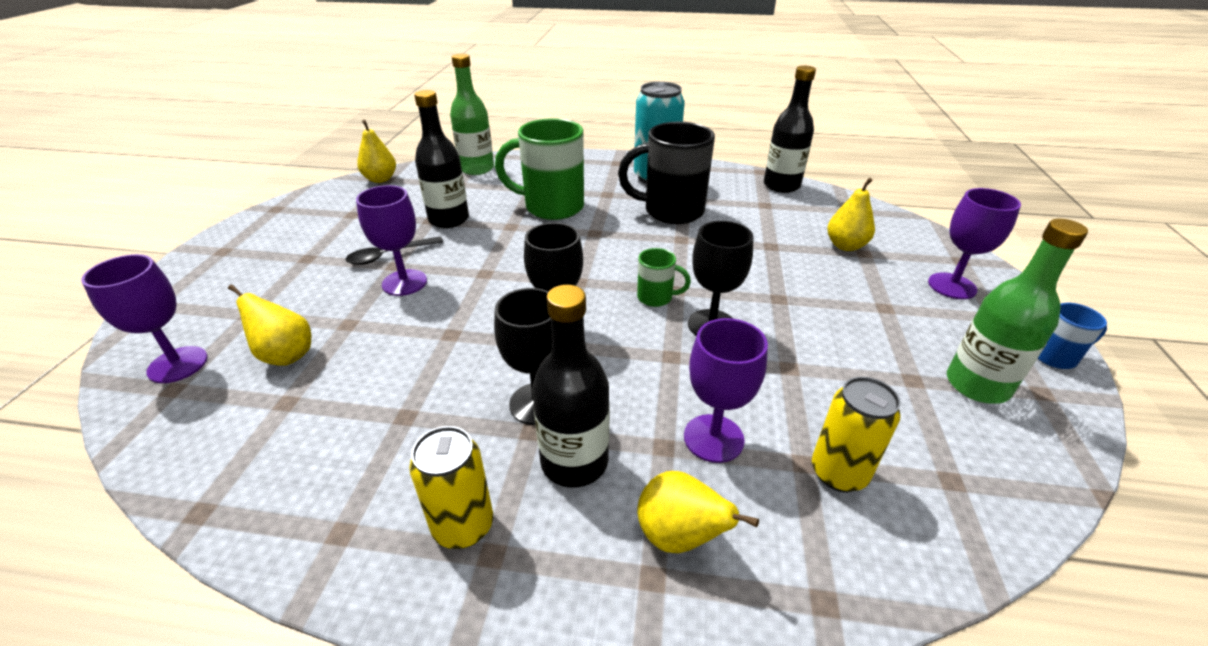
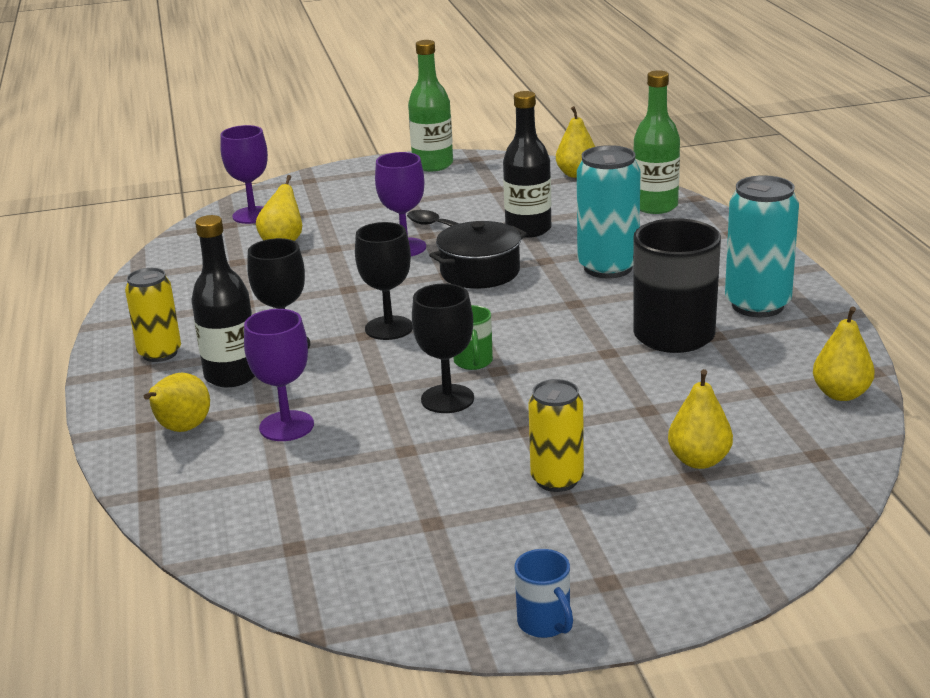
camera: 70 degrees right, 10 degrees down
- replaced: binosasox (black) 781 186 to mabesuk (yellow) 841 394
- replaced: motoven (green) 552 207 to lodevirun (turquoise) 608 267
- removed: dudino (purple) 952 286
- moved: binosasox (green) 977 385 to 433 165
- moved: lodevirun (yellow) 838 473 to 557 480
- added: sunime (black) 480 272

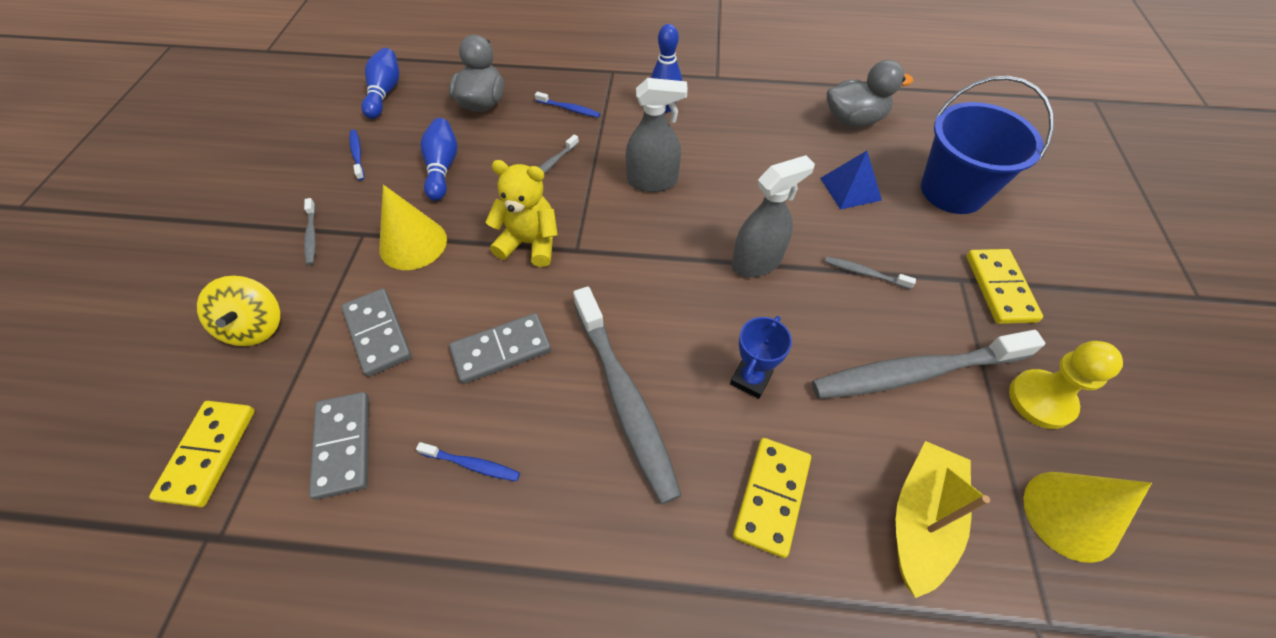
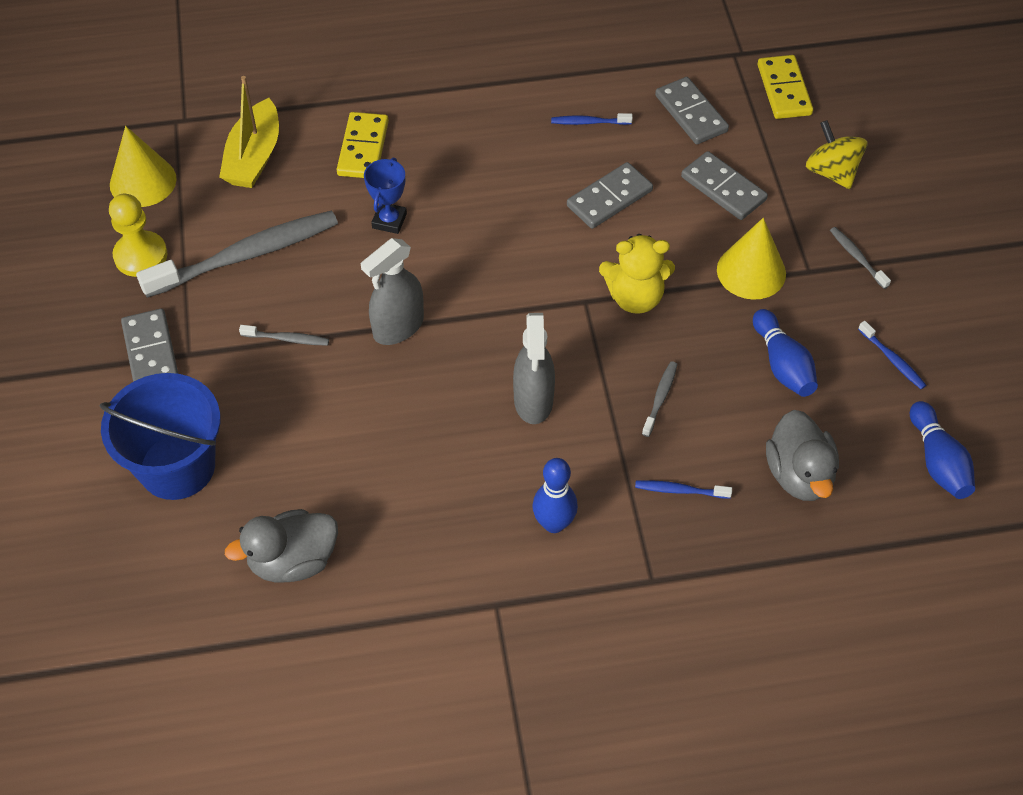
camera: 165 degrees right, 0 degrees up
- turned: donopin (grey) 652 181 = 533 400 75 degrees counterclockwise
- removed: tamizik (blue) 850 189
- recoloured: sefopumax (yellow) 999 288 to sefopumax (grey) 151 352
- removed: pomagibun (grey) 624 398

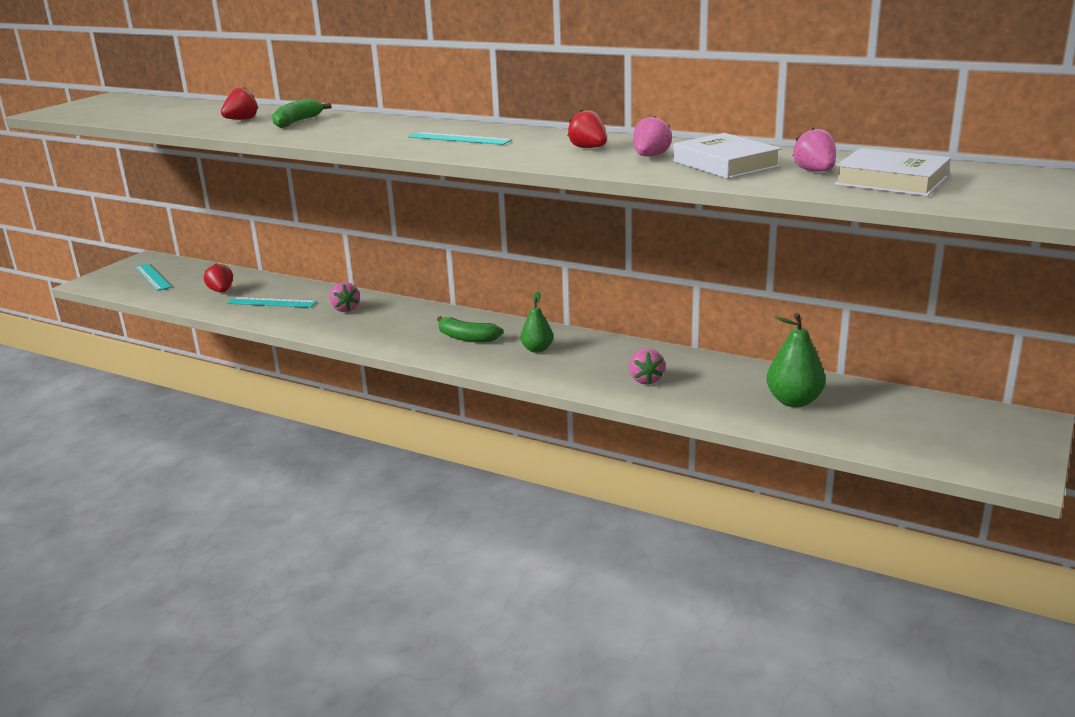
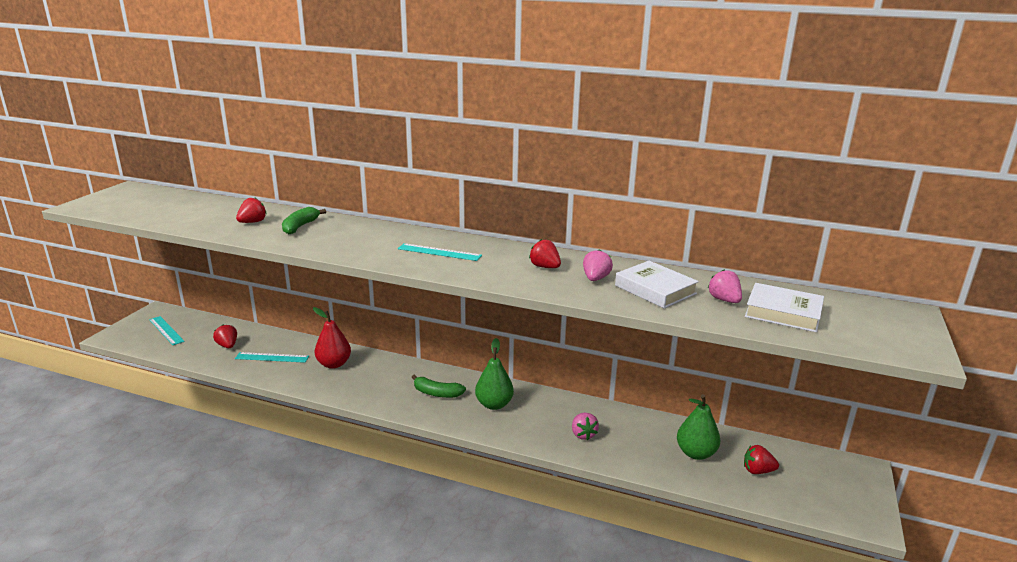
camera: 10 degrees left, 0 degrees up
- replaced: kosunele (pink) 345 309 to mabesuk (red) 334 364
- resized: mabesuk (green) 537 349 = 494 404 x1.53
- added: kosunele (red) 757 471

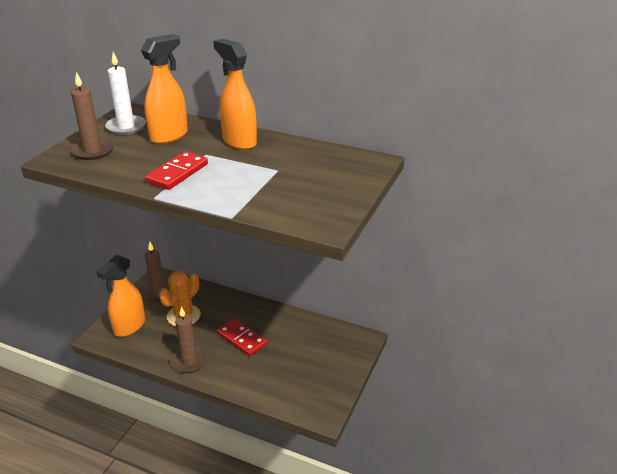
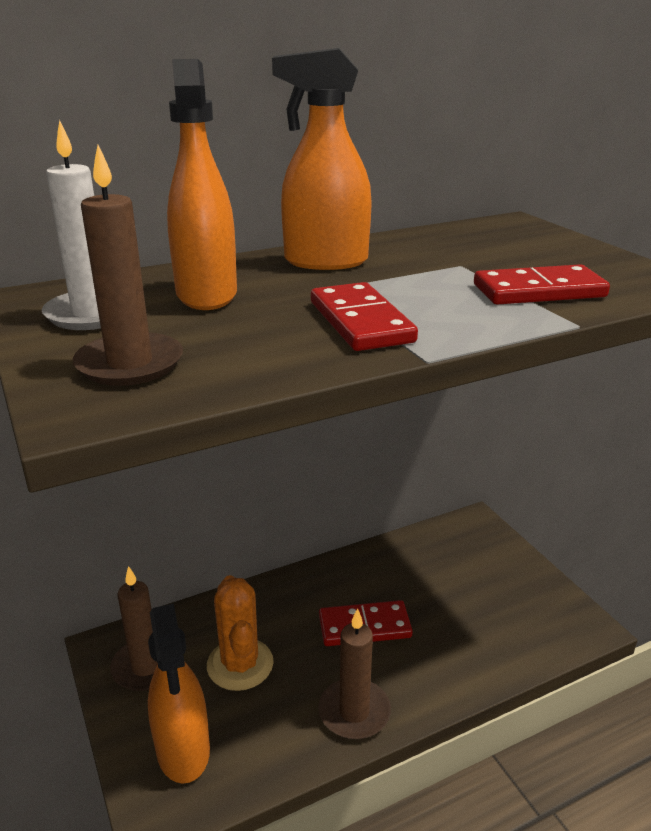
camera: 50 degrees left, 5 degrees down
- added: sefopumax (red) 539 291

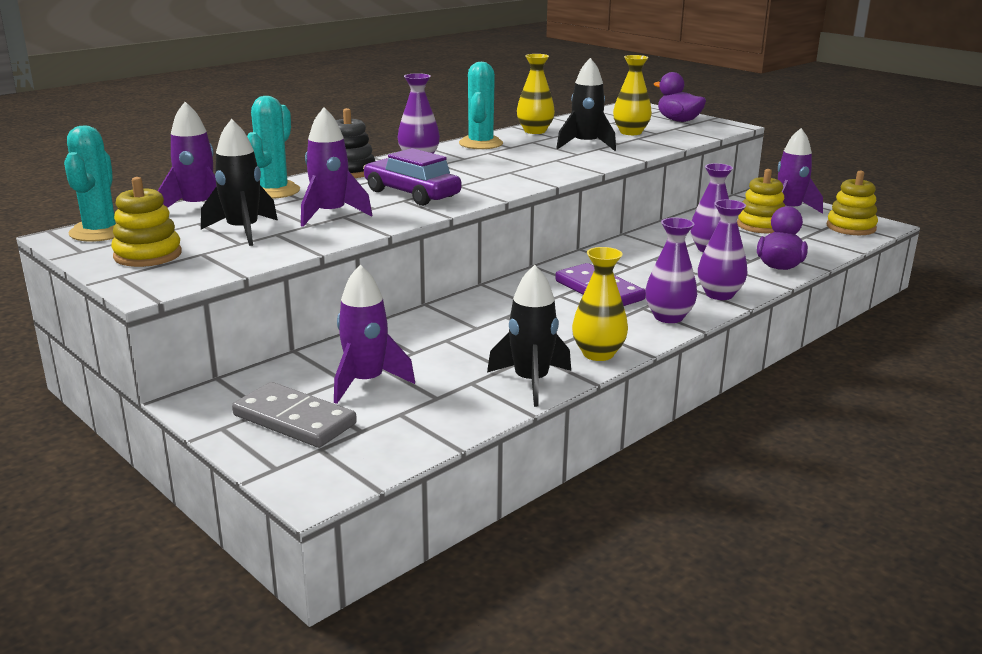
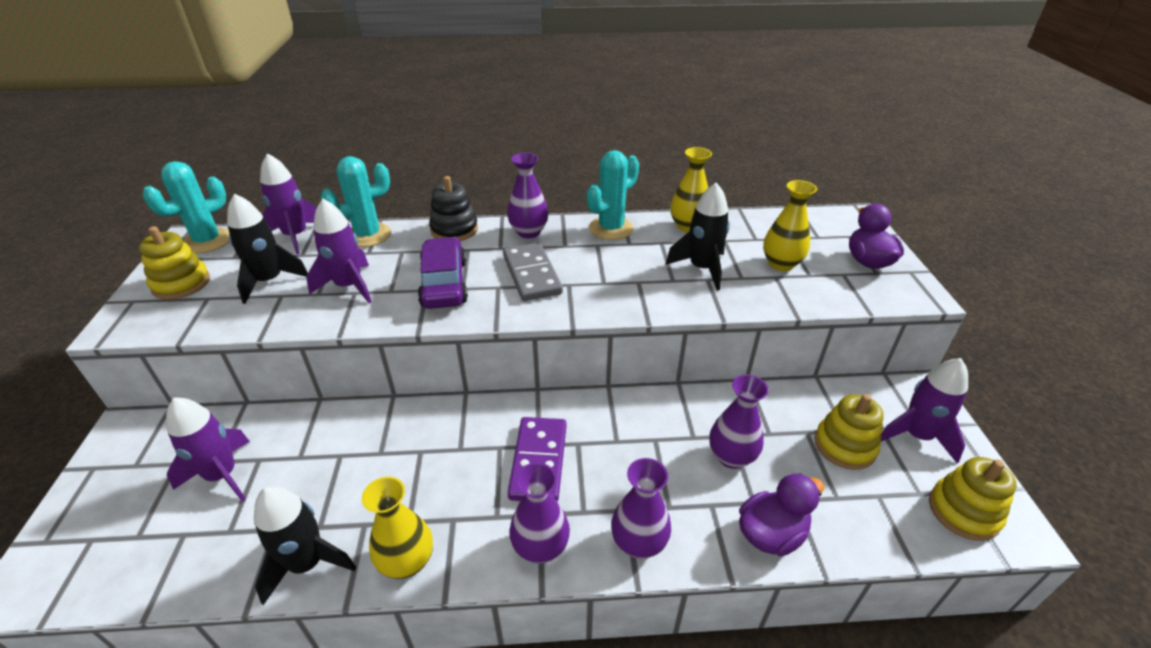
camera: 40 degrees right, 15 degrees up
- moved: sefopumax (grey) 294 420 to 531 274

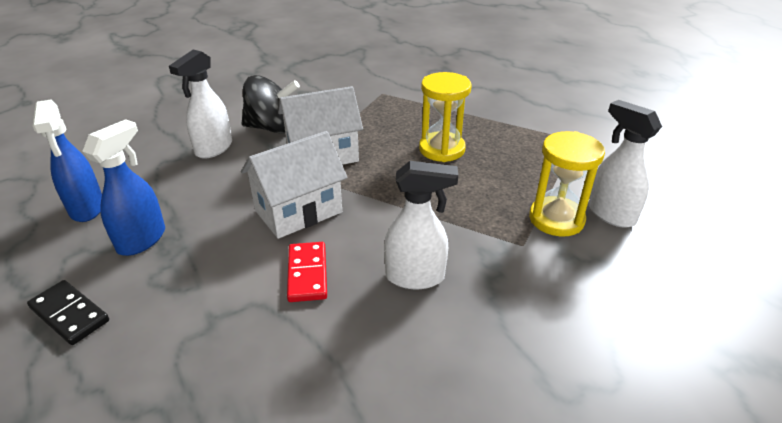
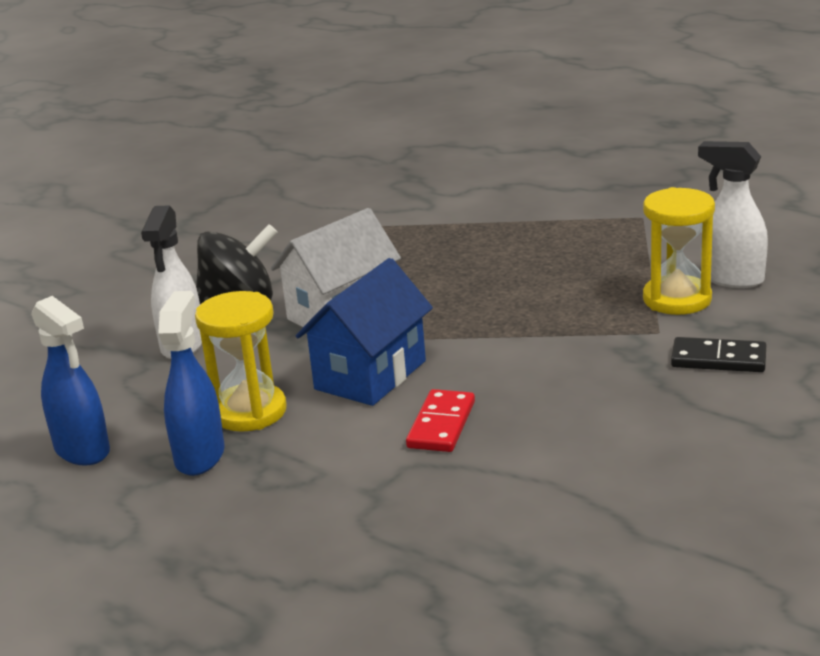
camera: 20 degrees left, 10 degrees down
- moved: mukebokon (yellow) 442 149 to 249 412
- recoloured: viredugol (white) 298 211 to viredugol (blue) 370 375
- removed: donopin (white) 415 277
- turned: sefopumax (red) 307 274 = 441 425 45 degrees clockwise
- moved: sefopumax (black) 70 314 to 718 359

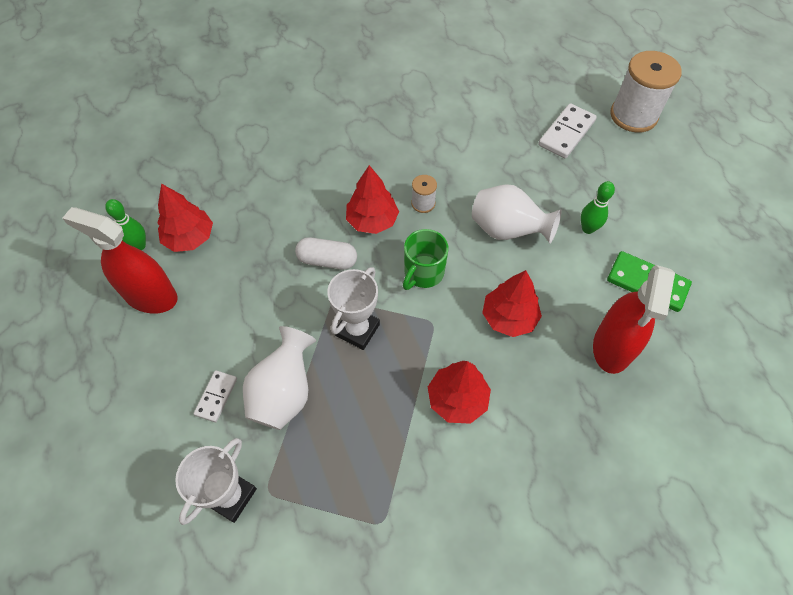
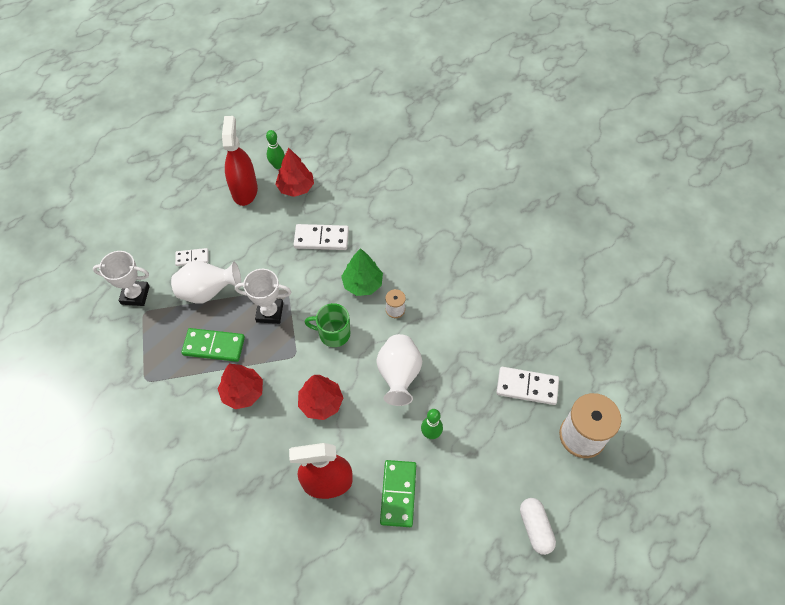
camera: 65 degrees right, 0 degrees up
- recoloured: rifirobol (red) 372 221 to rifirobol (green) 362 284
- moved: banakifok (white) 327 260 to 535 528
- added: sefopumax (white) 321 239
- added: sefopumax (green) 214 346

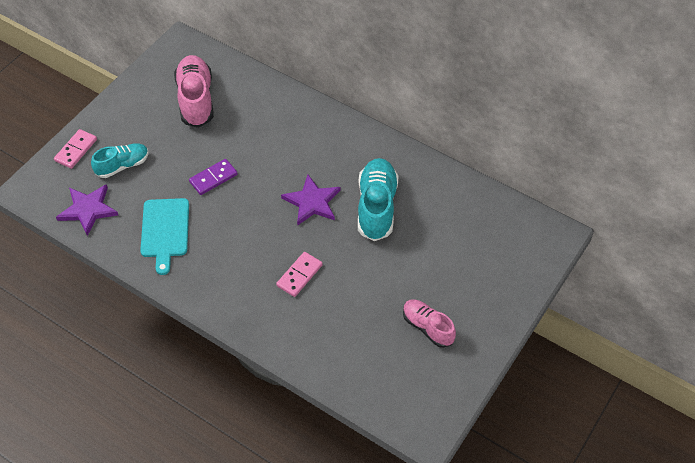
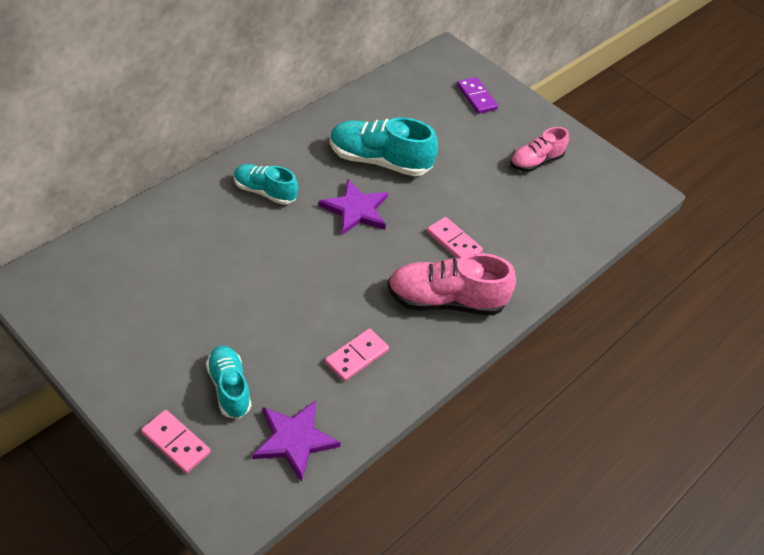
camera: 85 degrees left, 5 degrees down
- moved: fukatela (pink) 196 100 to 445 301
- moved: sefopumax (purple) 213 178 to 476 97
- replaced: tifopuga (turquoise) 165 231 to sefopumax (pink) 356 356
- added: fukatela (turquoise) 264 192

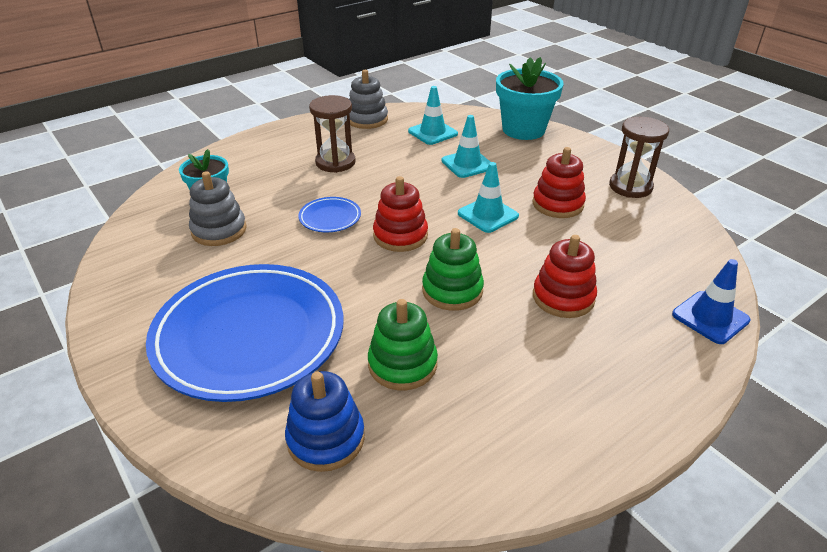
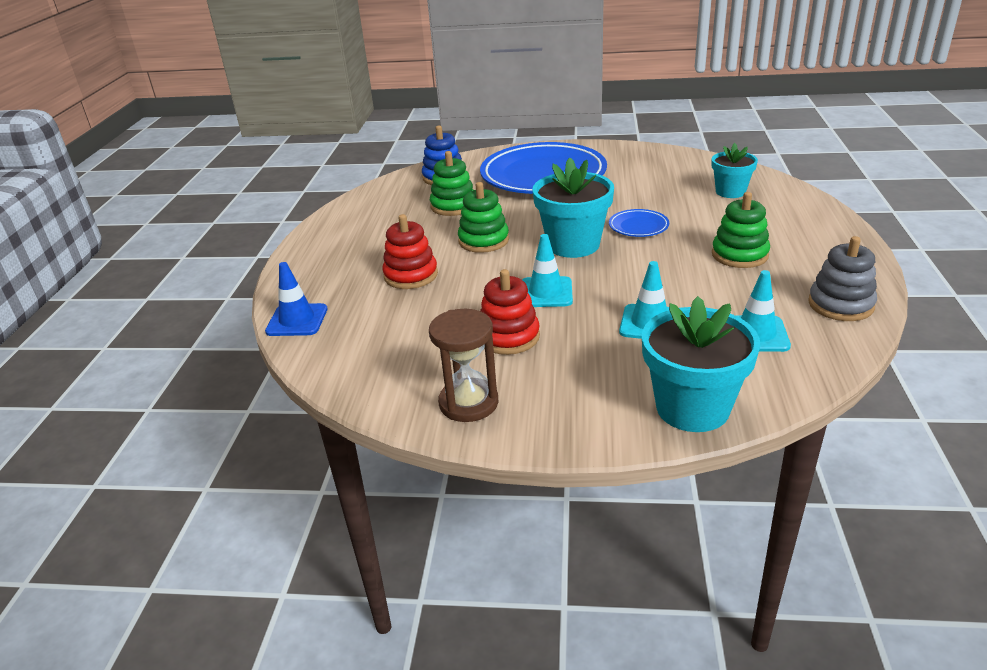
camera: 135 degrees right, 5 degrees down
- replaced: mukebokon (brown) 335 162 to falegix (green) 739 255
- removed: falegix (grey) 219 230
- replaced: falegix (red) 400 236 to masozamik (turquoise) 573 245

